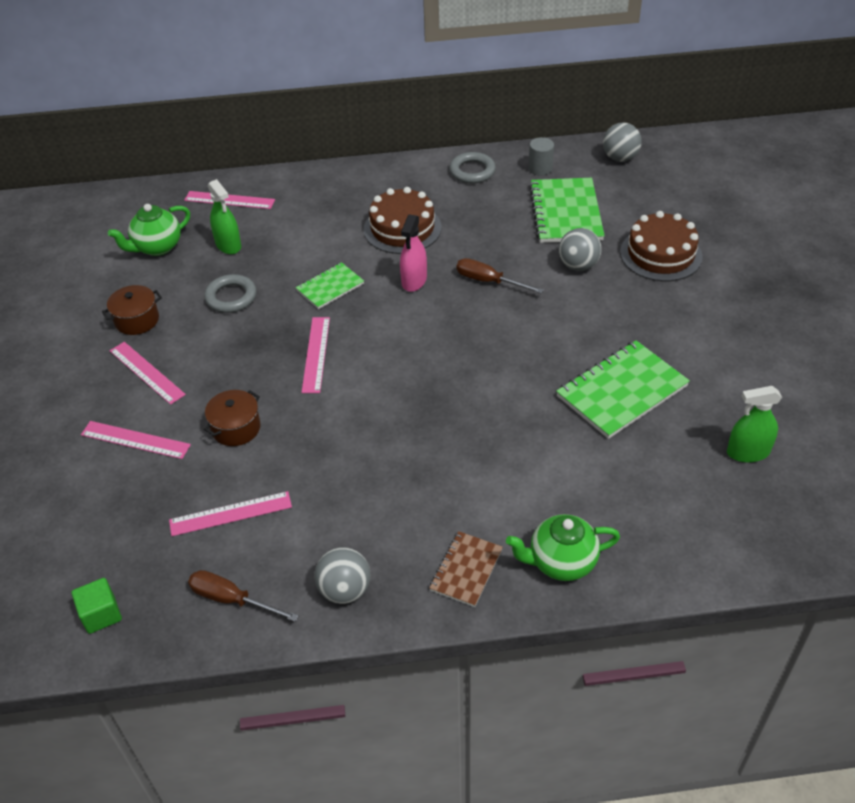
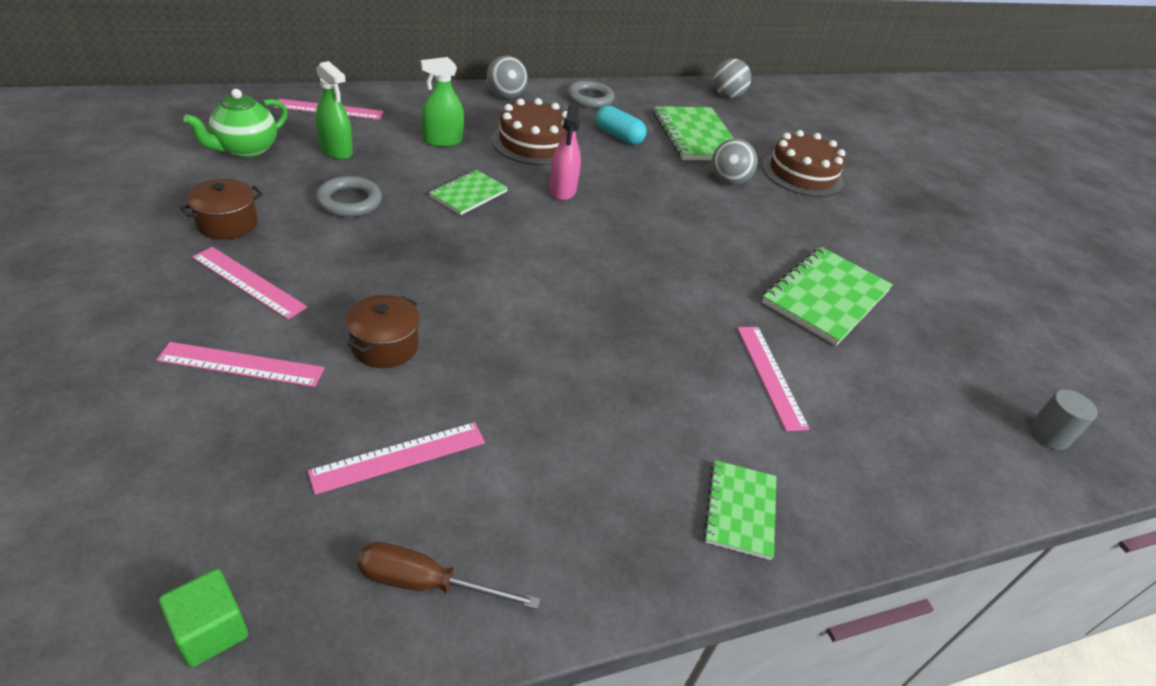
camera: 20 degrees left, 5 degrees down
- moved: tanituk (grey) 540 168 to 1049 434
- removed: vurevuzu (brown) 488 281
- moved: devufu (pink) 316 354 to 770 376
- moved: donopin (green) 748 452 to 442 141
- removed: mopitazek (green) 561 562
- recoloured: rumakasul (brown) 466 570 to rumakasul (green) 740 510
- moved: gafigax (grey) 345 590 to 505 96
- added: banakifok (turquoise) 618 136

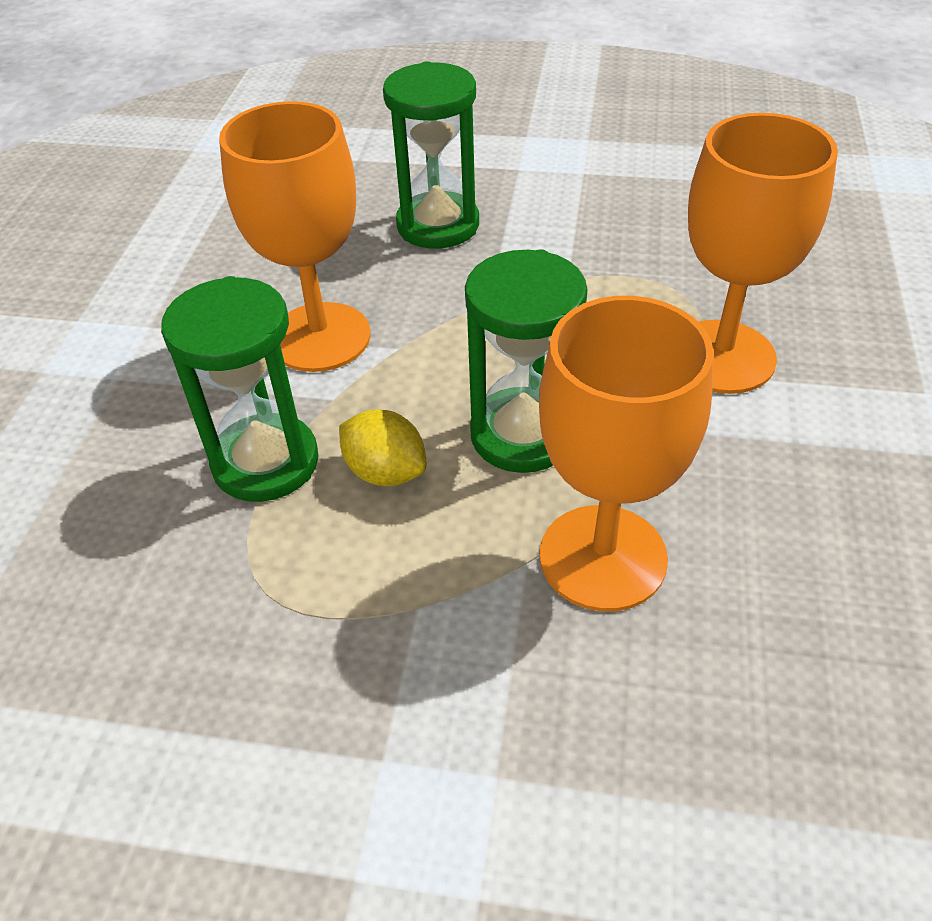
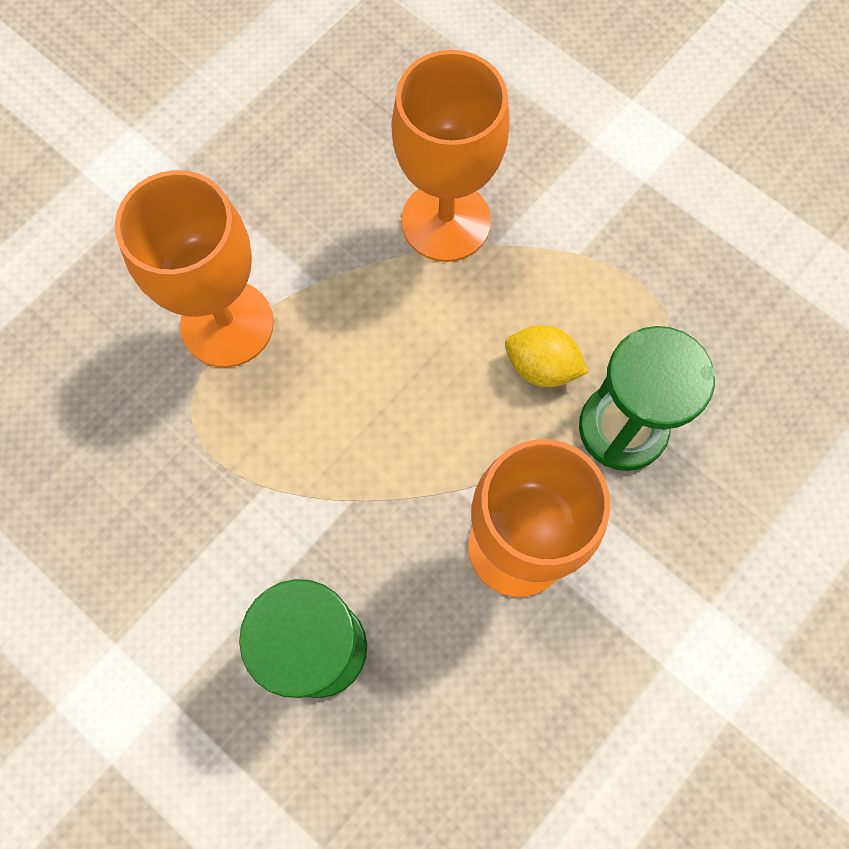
camera: 150 degrees left, 25 degrees up
- removed: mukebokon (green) 522 435
- turned: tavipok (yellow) 385 472 = 541 367 45 degrees counterclockwise

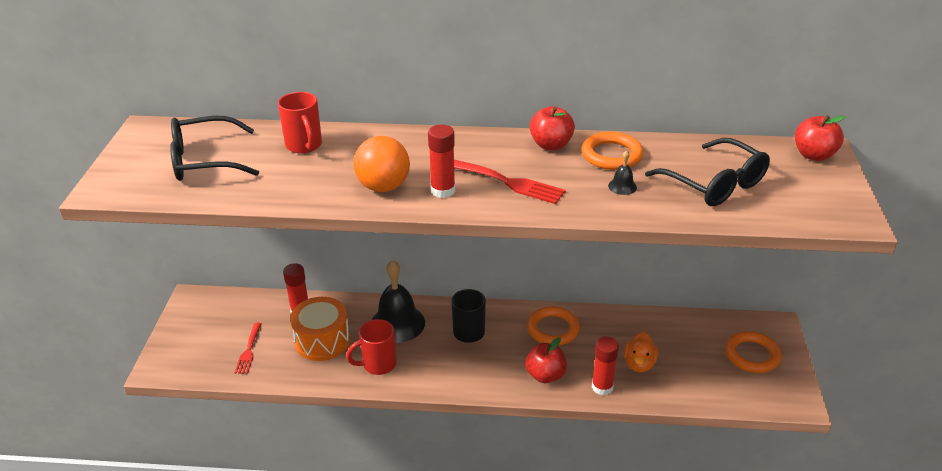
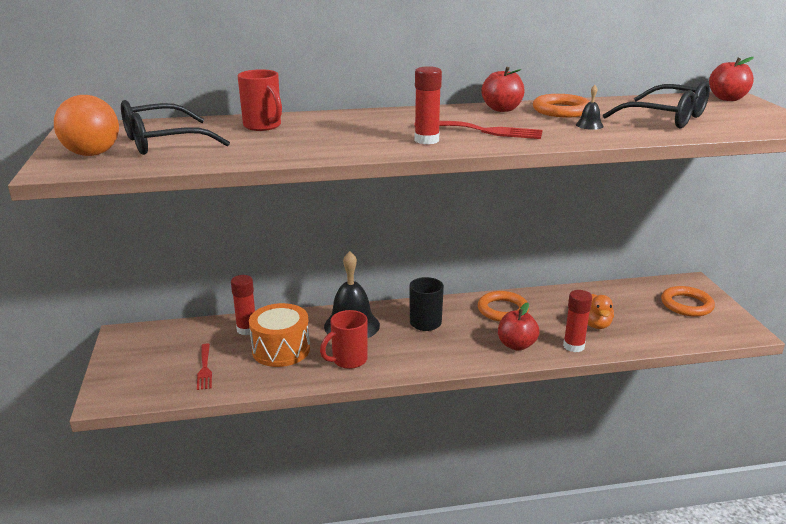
camera: 15 degrees left, 10 degrees down
- moved: gafigax (orange) 383 187 to 92 154

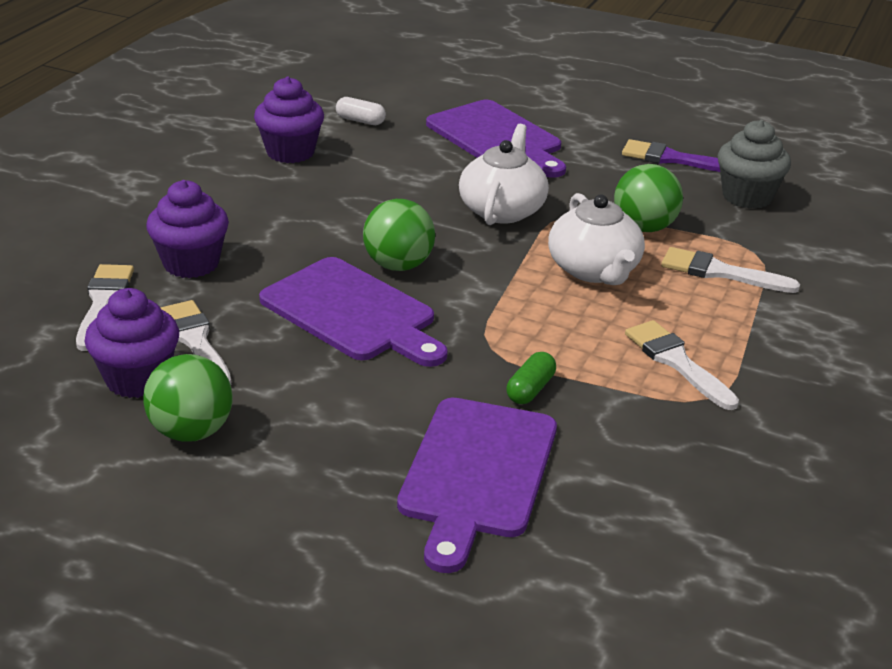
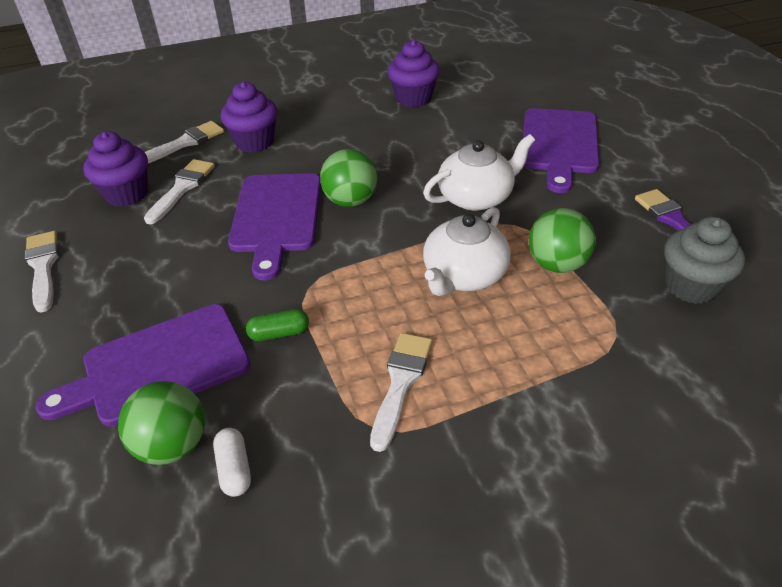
camera: 50 degrees right, 10 degrees up
- moved: banakifok (white) 360 121 to 234 469
- moved: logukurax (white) 720 272 to 43 267
- moved: gafigax (green) 191 431 to 173 444

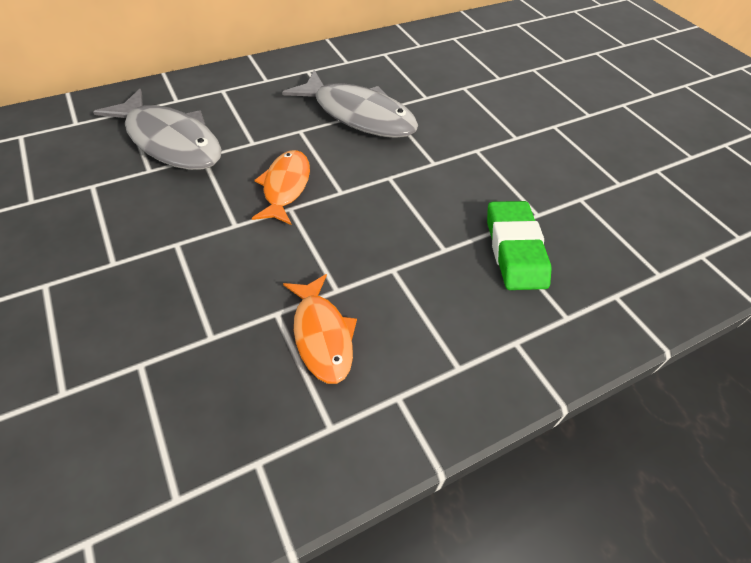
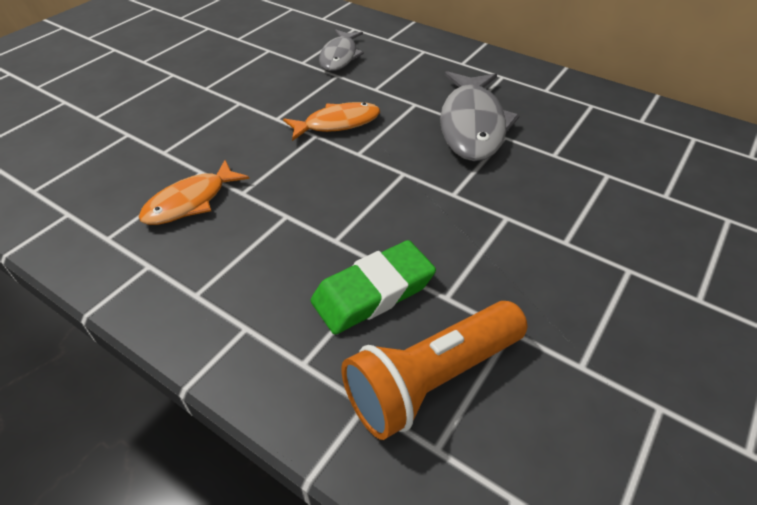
camera: 65 degrees right, 5 degrees down
- resized: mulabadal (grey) 170 141 = 340 56 x0.63
- added: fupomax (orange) 432 379

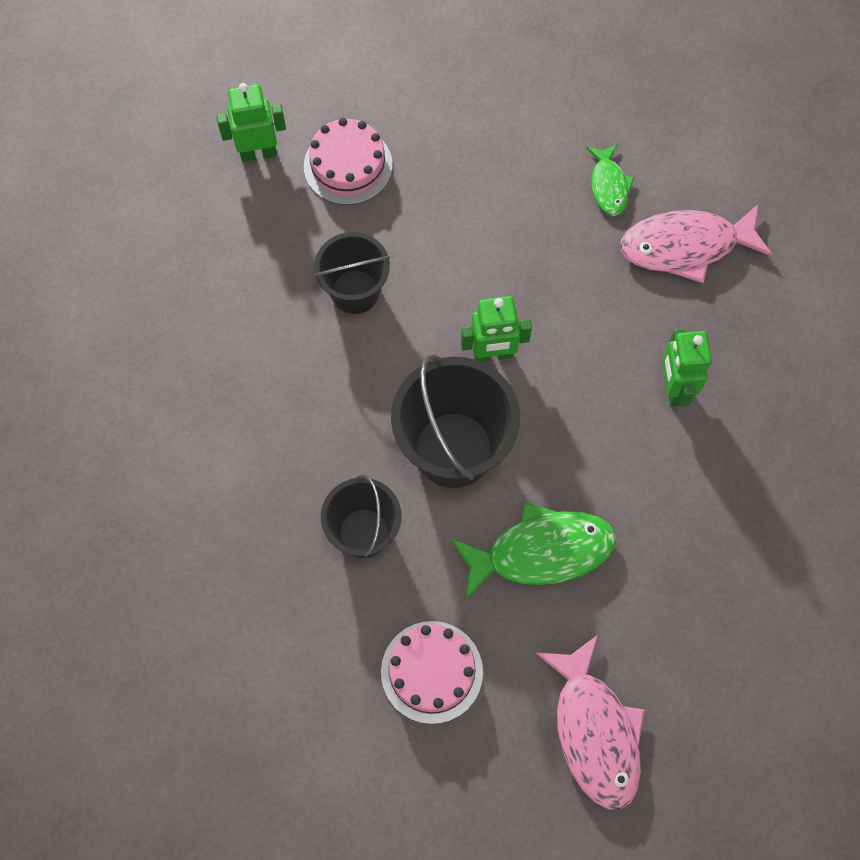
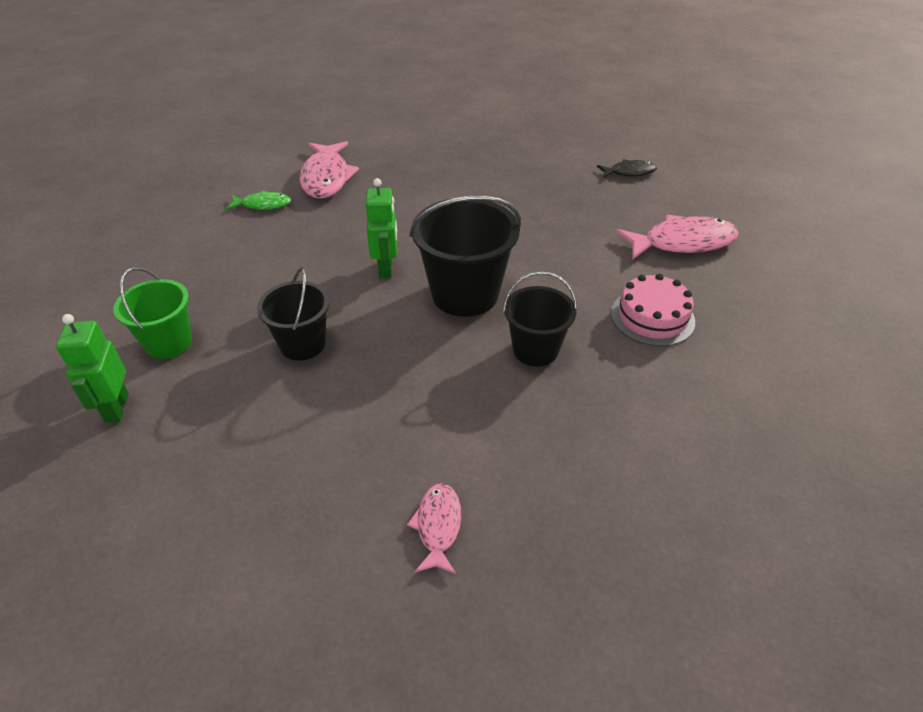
camera: 85 degrees left, 25 degrees down
- replaced: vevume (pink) 348 165 to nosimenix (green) 168 342
- removed: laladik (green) 674 388
- removed: mulabadal (green) 541 551
- added: mulabadal (black) 629 172
- added: mulabadal (pink) 438 526

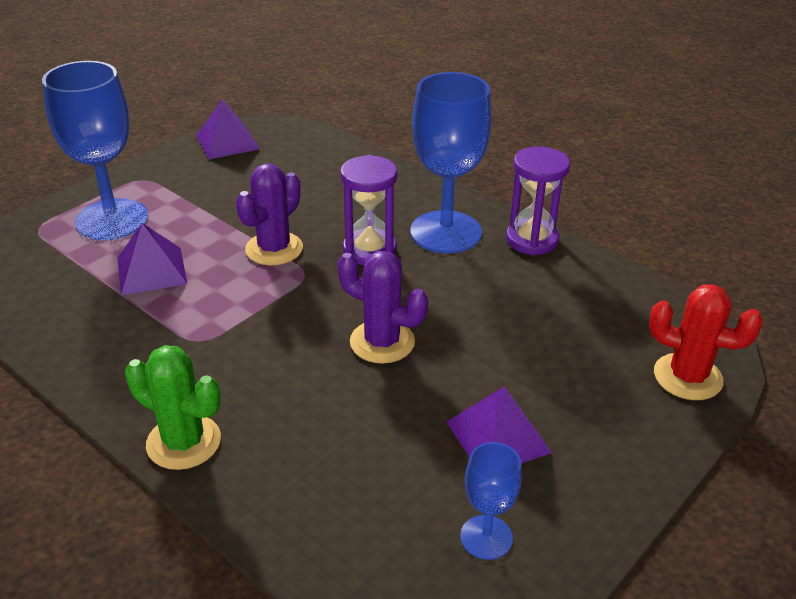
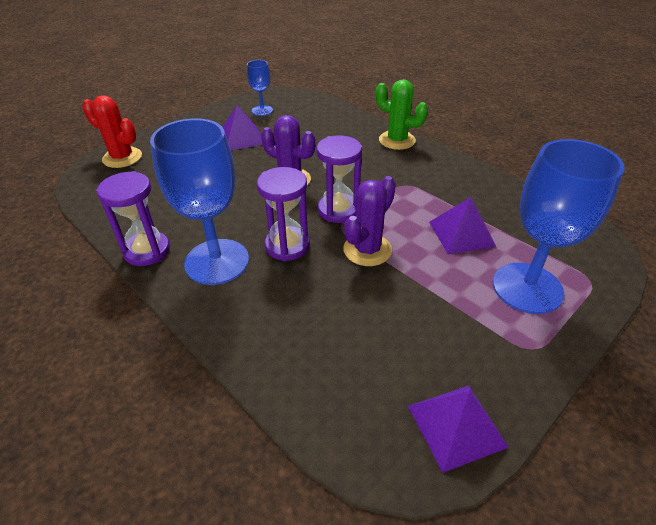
camera: 175 degrees left, 5 degrees up
- added: mukebokon (purple) 338 210

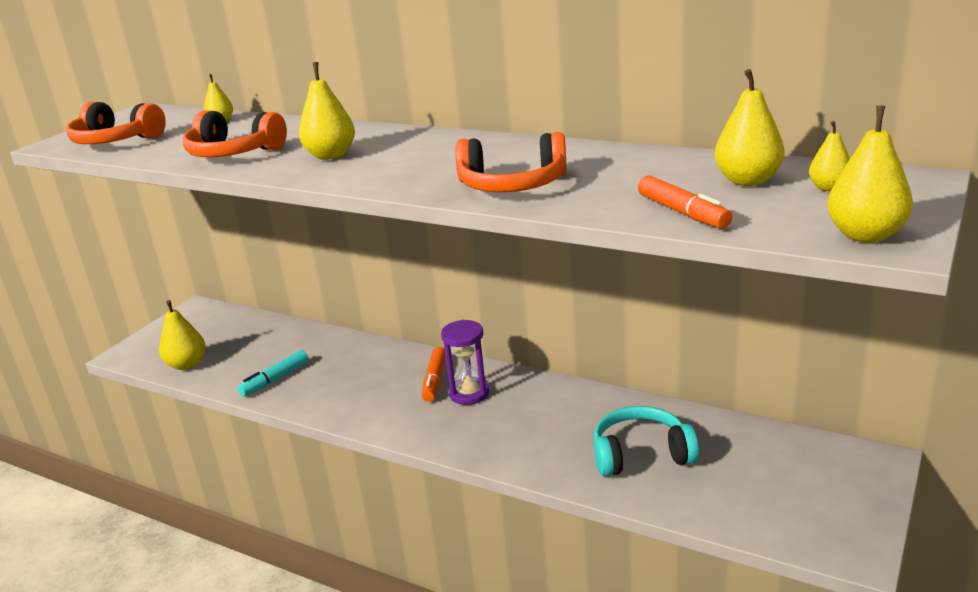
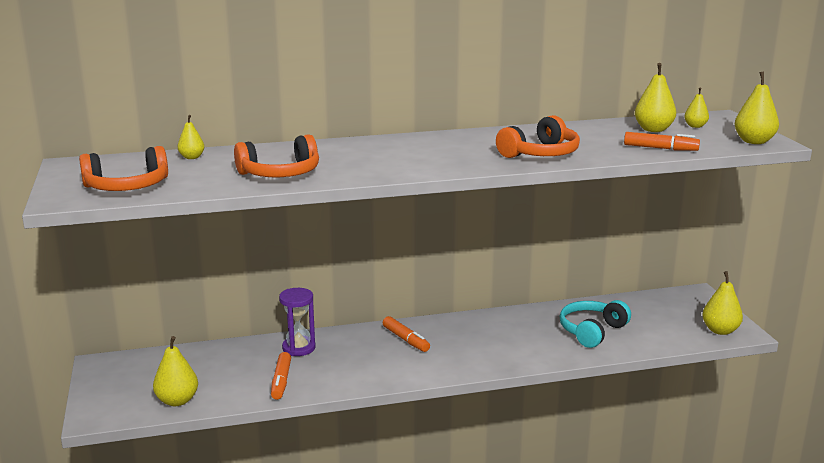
camera: 45 degrees left, 5 degrees down
- moved: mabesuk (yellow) 331 155 to 720 330
- moved: mukebokon (purple) 469 393 to 299 348
- recoloured: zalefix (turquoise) 275 379 to zalefix (orange) 281 381

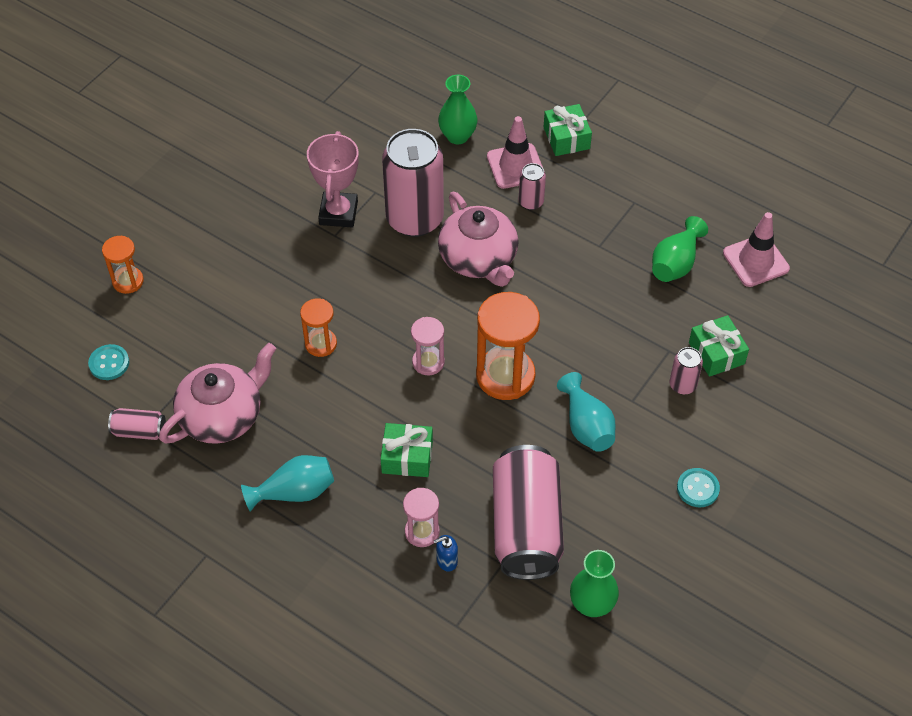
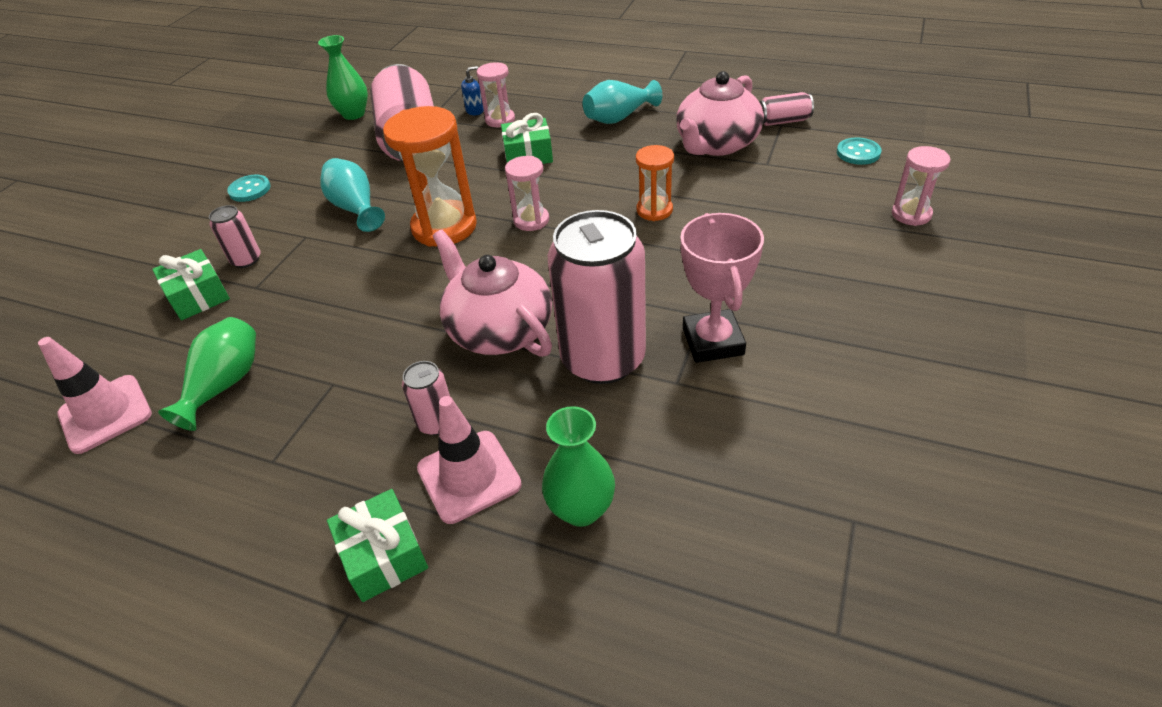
camera: 170 degrees right, 10 degrees down
- recoloured: mukebokon (orange) 128 281 to mukebokon (pink) 911 214

